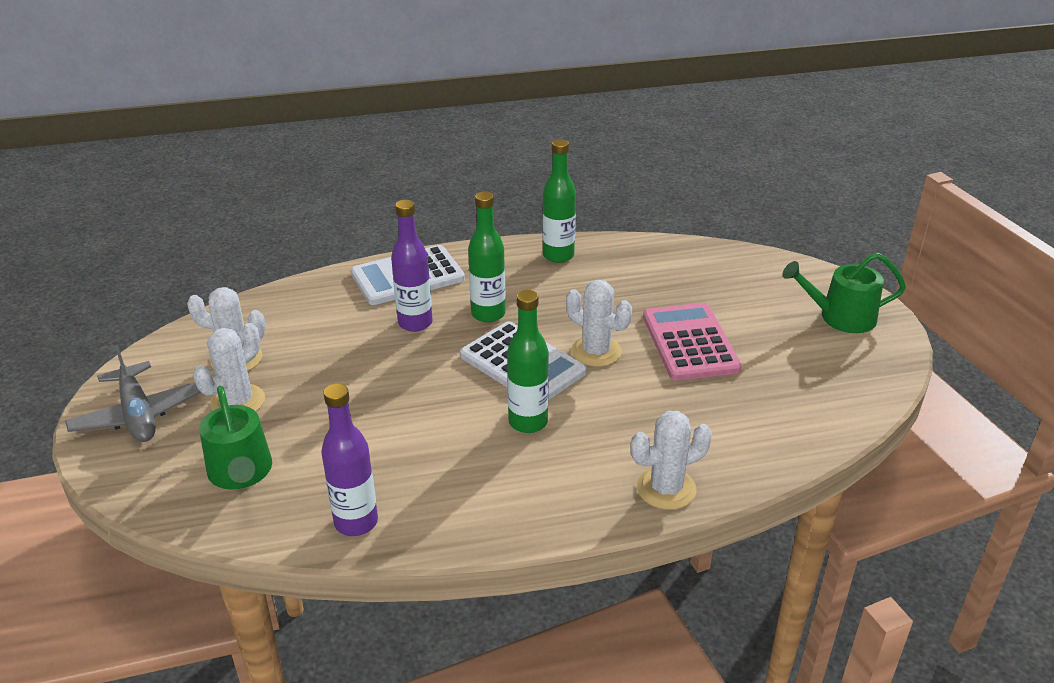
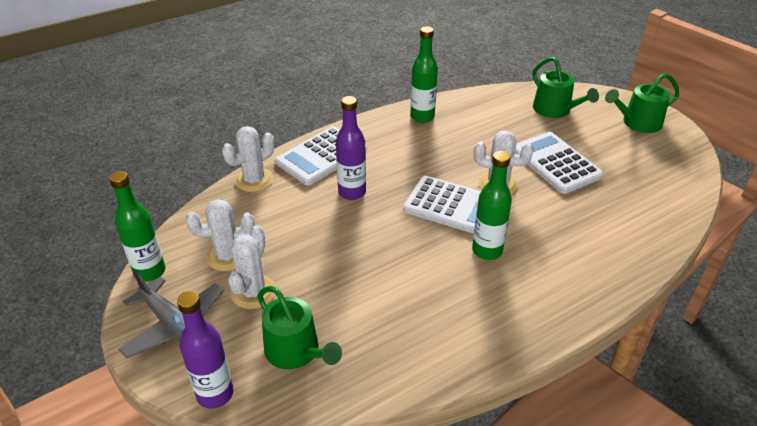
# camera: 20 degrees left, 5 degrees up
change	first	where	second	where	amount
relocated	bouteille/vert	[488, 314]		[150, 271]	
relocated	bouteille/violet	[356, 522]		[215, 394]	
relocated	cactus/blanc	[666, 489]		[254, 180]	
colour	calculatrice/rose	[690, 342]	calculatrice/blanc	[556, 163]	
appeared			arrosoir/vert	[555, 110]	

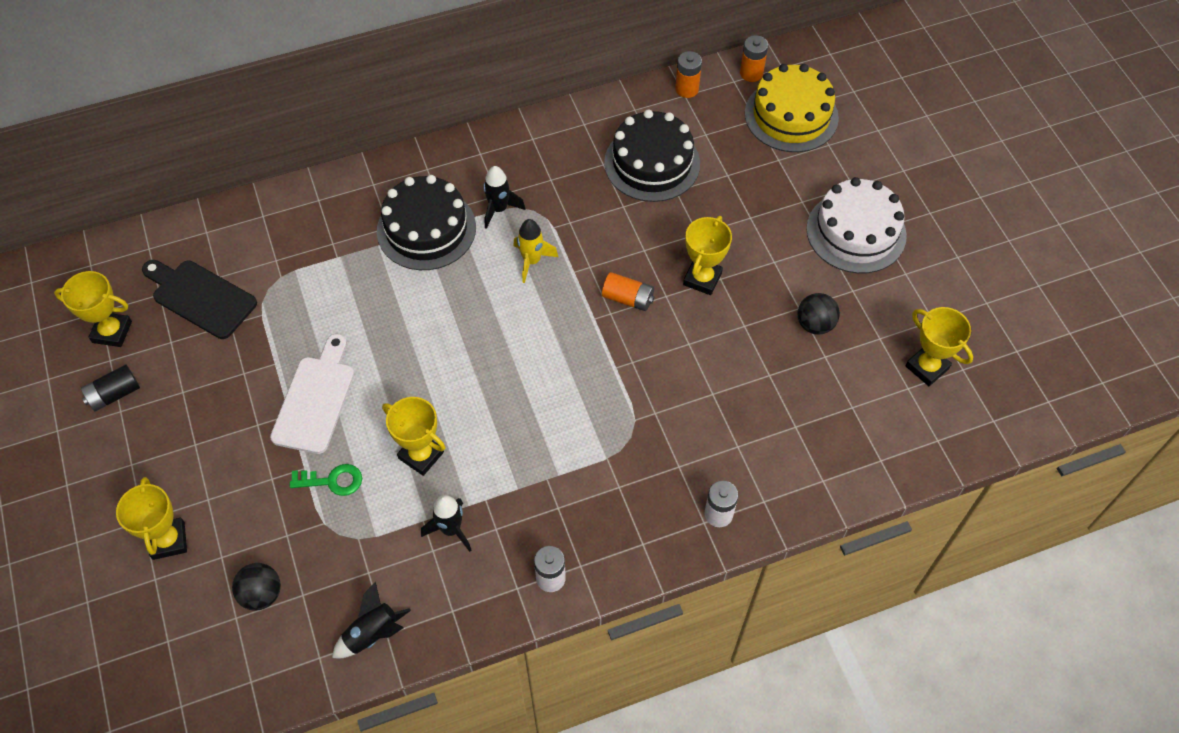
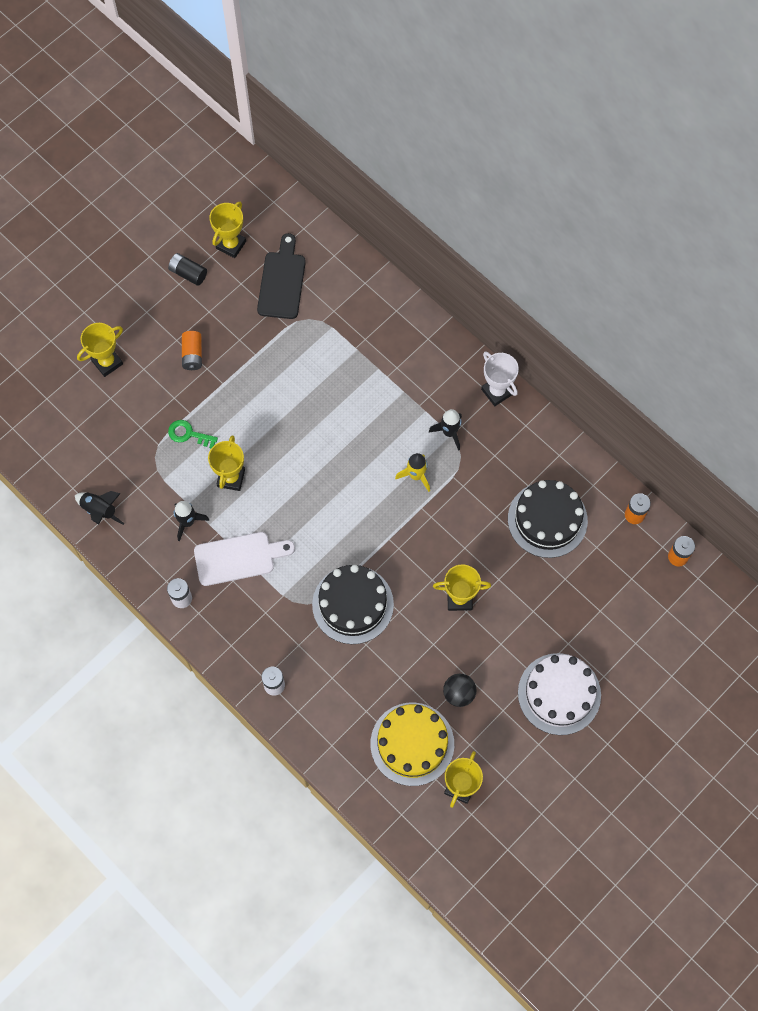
# camera: 65 degrees right, 10 degrees up
change	first	where	second	where	amount
spun	clé/vert	[332, 481]		[188, 434]	135 degrees clockwise
relocated	pile/orange	[628, 299]		[192, 355]	
relocated	planche à découper/blanc	[315, 399]		[238, 558]	
spun	trophée/jaune	[112, 332]		[231, 245]	45 degrees clockwise
relocated	gâteau/noir	[426, 229]		[353, 604]	
relocated	gâteau/jaune	[791, 115]		[412, 744]	
appeared			trophée/blanc	[497, 392]	
missing	balle/noir	[261, 594]			

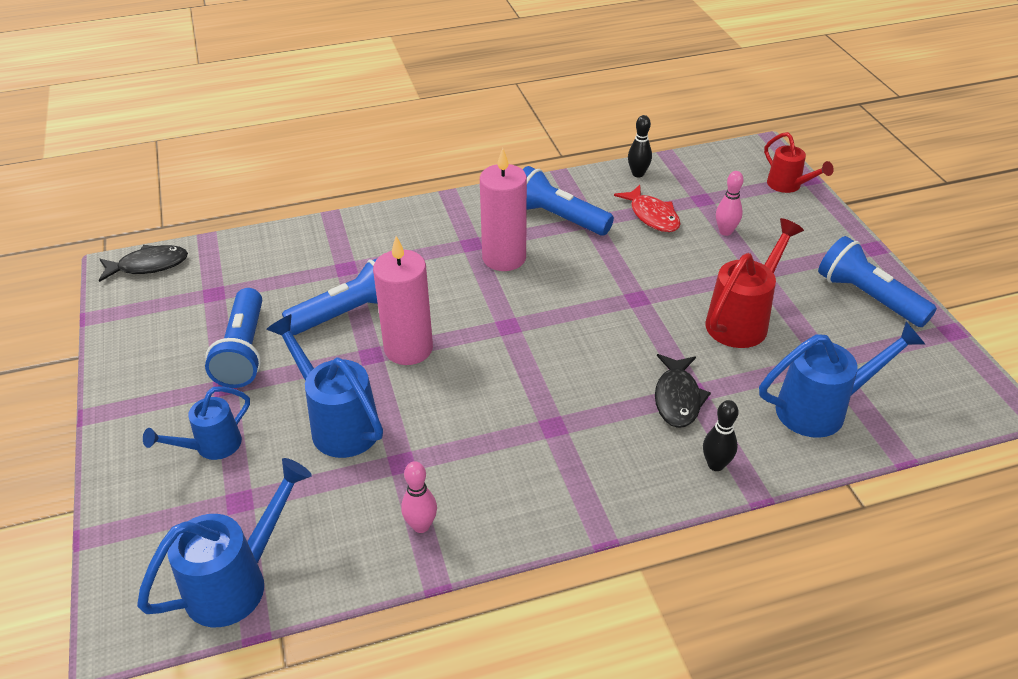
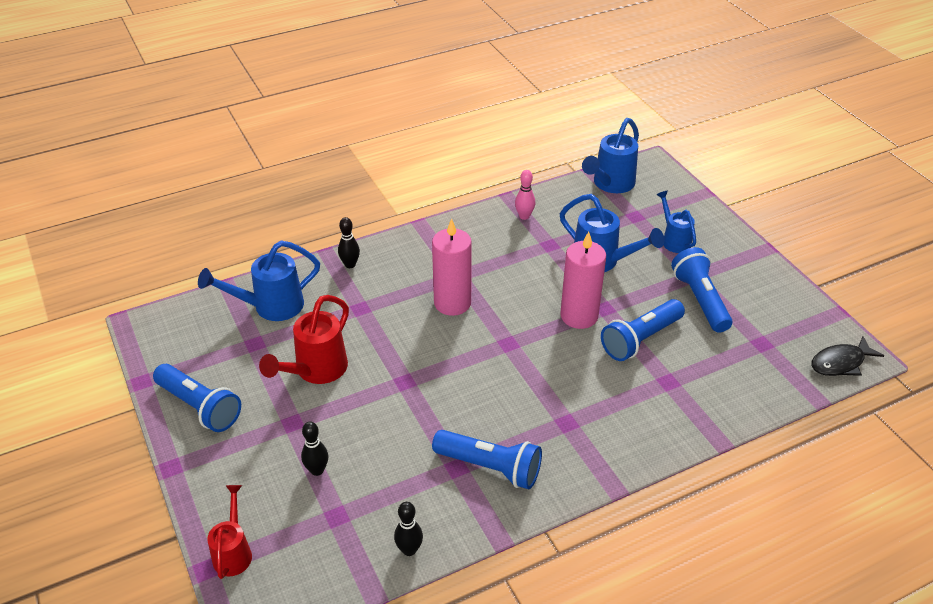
# camera: 170 degrees right, 0 degrees up
change	first	where	second	where	amount
spun	arrosoir/rouge	[788, 186]		[234, 551]	45 degrees clockwise
colour	quille/rose	[725, 231]	quille/noir	[317, 470]	
relocated	bougie/rose	[504, 258]		[452, 303]	
spun	arrosoir/bleu	[211, 447]		[674, 240]	60 degrees counterclockwise
missing	poisson/rouge	[652, 216]			
missing	poisson/noir	[677, 398]			

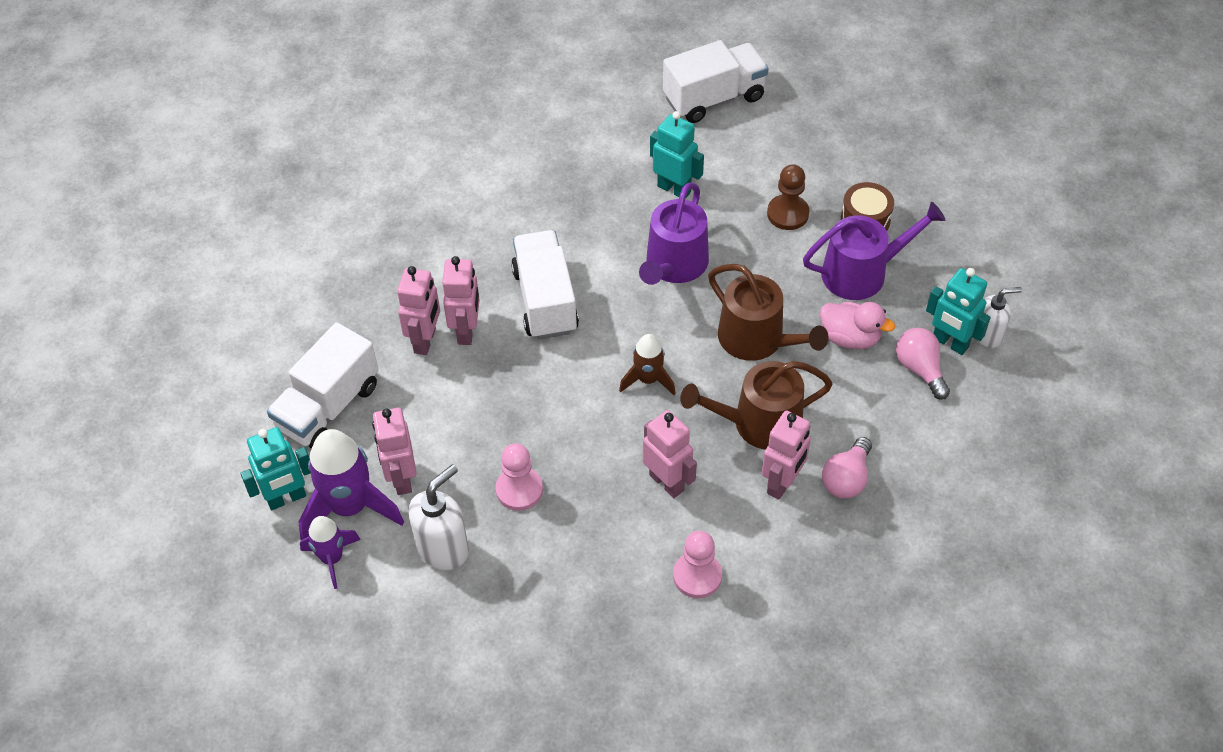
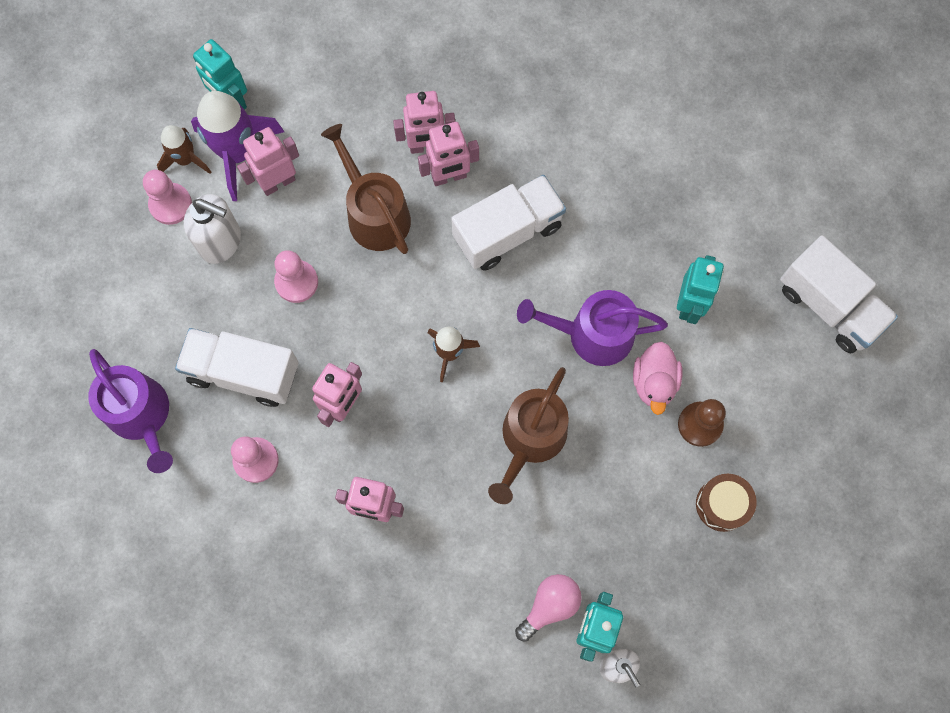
# camera: 70 degrees right, 20 degrees up
change	first	where	second	where	amount
relocated	arrosoir/violet	[861, 272]		[141, 415]	
appeared			pion/rose	[170, 204]	
colour	fusée/violet	[332, 558]	fusée/marron	[186, 159]	
relocated	camion/blanc	[328, 407]		[243, 373]	
relocated	arrosoir/marron	[759, 423]		[374, 214]	
relocated	canard/rose	[850, 338]		[654, 382]	
missing	ampoule/rose	[846, 479]			

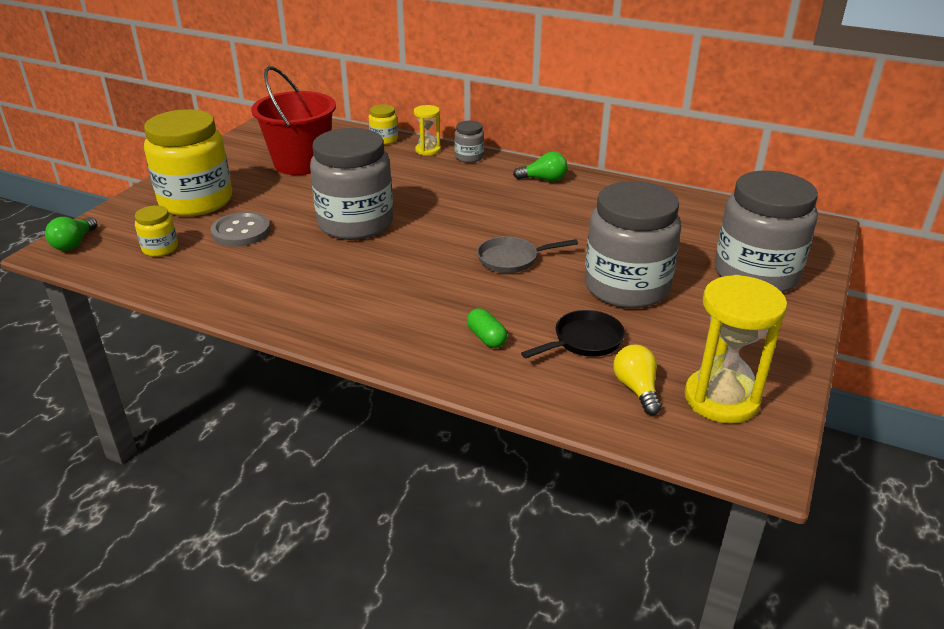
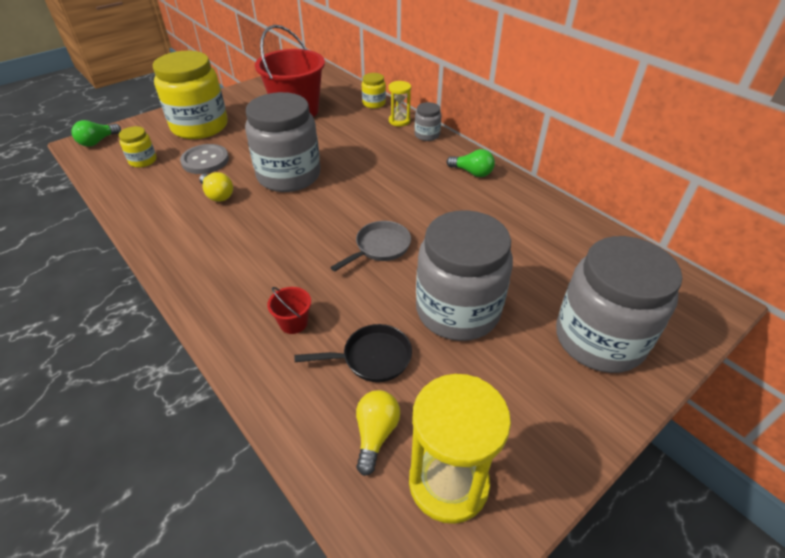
# camera: 25 degrees right, 10 degrees up
change	first	where	second	where	amount
appeared			ampoule/jaune	[217, 195]	
exchanged	gélule/vert	[486, 338]	seau/rouge	[293, 323]	
spun	poêle/gris	[512, 259]		[380, 247]	120 degrees clockwise

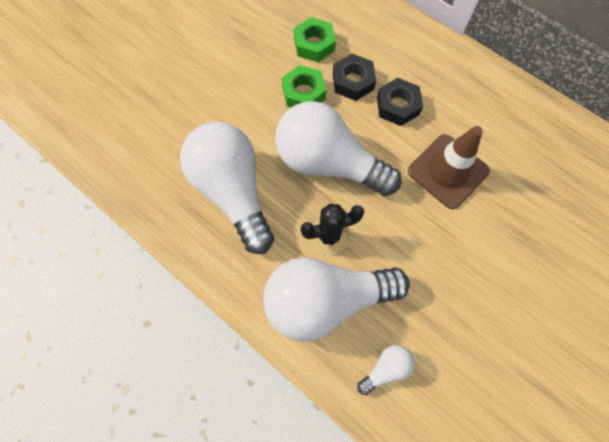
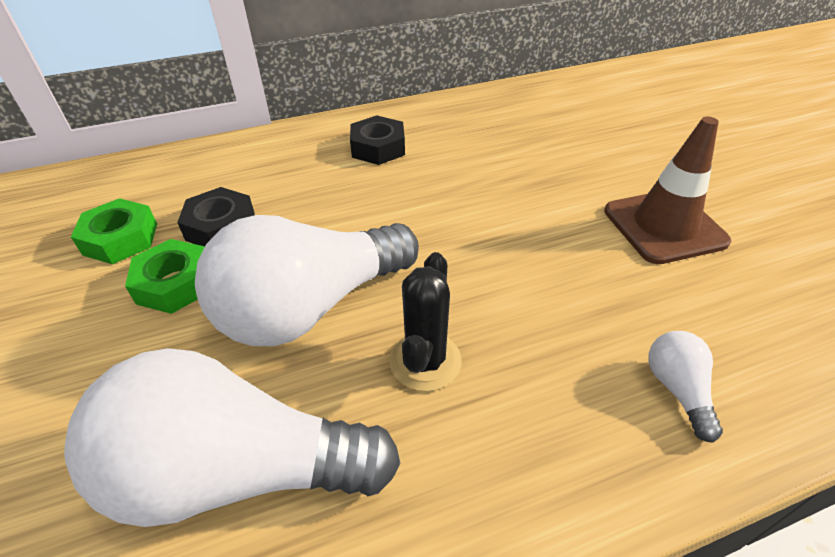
# camera: 60 degrees left, 25 degrees down
change	first	where	second	where	amount
relocated	écrou/noir	[397, 106]		[378, 148]	
relocated	cône de chantier/marron	[448, 171]		[664, 226]	
missing	ampoule/blanc	[326, 300]			

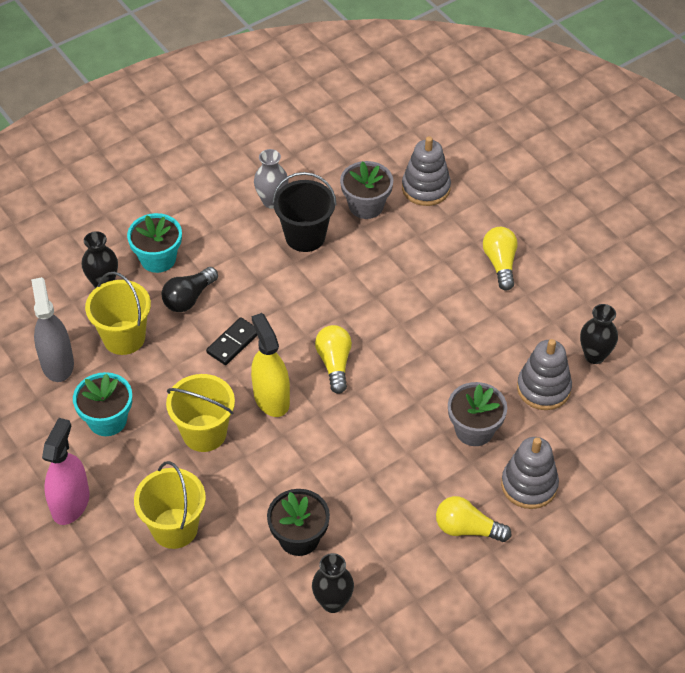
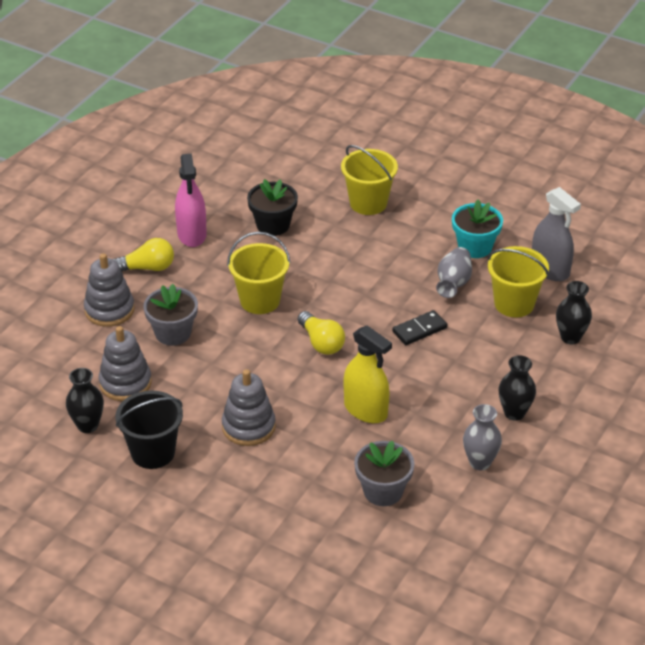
# camera: 155 degrees right, 10 degrees down
change	first	where	second	where	amount
relocated	seau/noir	[305, 236]		[153, 452]	
relocated	vaporisateur/rose	[70, 503]		[192, 234]	
relocated	jouet à empiler/gris	[426, 188]		[248, 427]	
relocated	seau/jaune	[204, 433]		[260, 300]	
relocated	vaporisateur/jaune	[271, 398]		[365, 410]	
spun	domino/noir	[233, 343]		[419, 330]	45 degrees clockwise
appeared			vase/gris	[453, 283]	
relocated	vase/noir	[333, 602]		[514, 413]	
missing	pot de fleurs/turquoise	[158, 259]			
missing	ampoule/noir	[189, 298]			
missing	ampoule/jaune	[500, 264]			

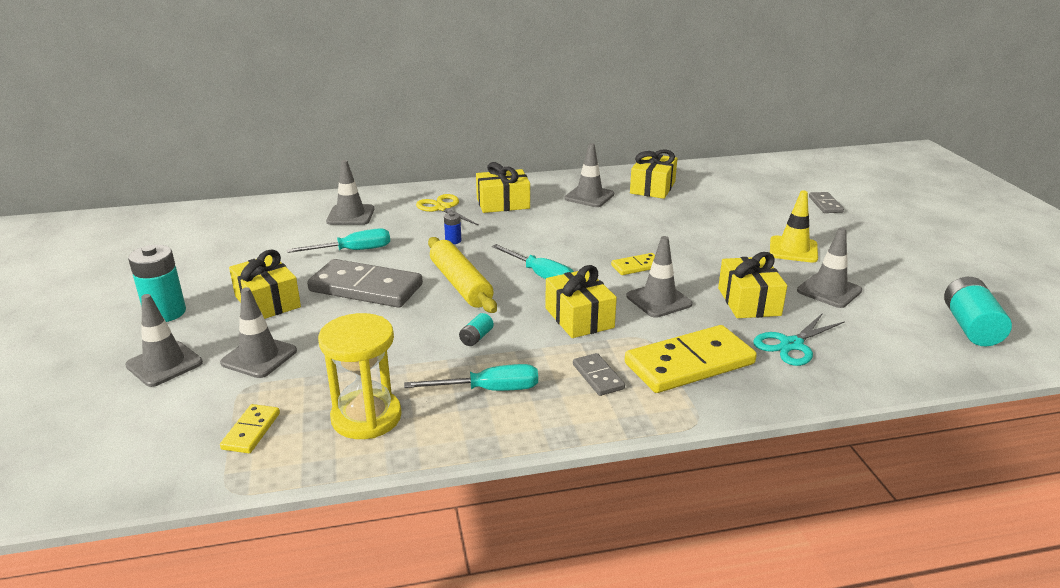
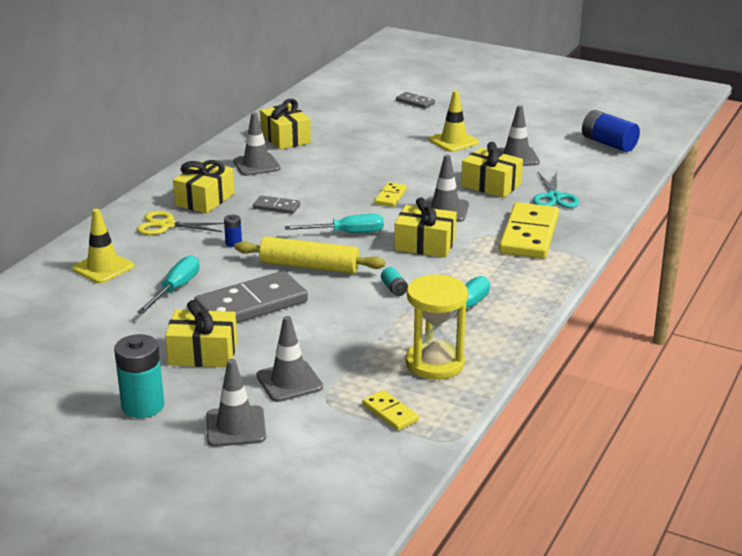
# camera: 50 degrees left, 0 degrees up
change	first	where	second	where	amount
colour	cône de chantier/gris	[350, 215]	cône de chantier/jaune	[103, 268]	
relocated	domino/gris	[598, 377]		[276, 207]	
colour	pile/turquoise	[970, 327]	pile/bleu	[608, 144]	

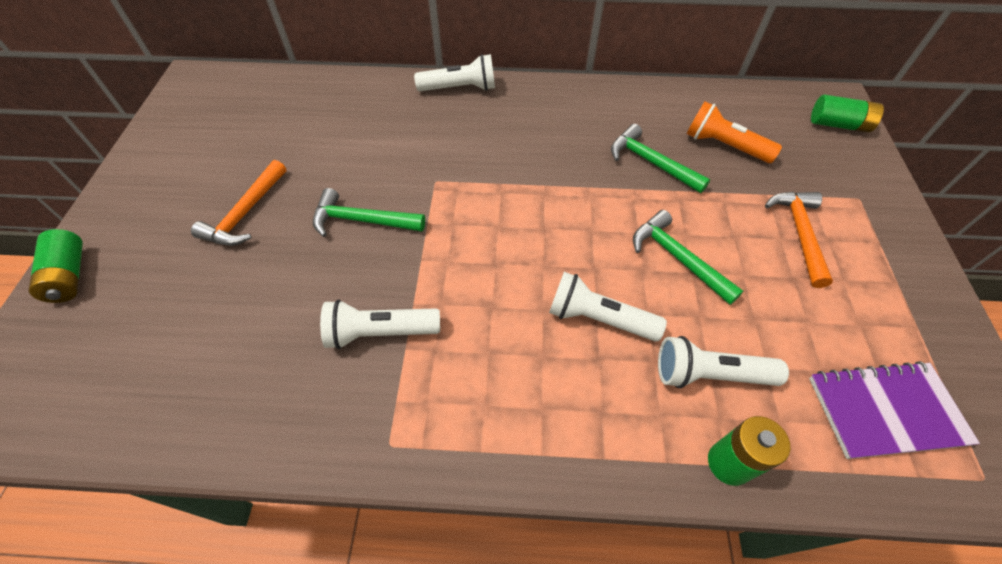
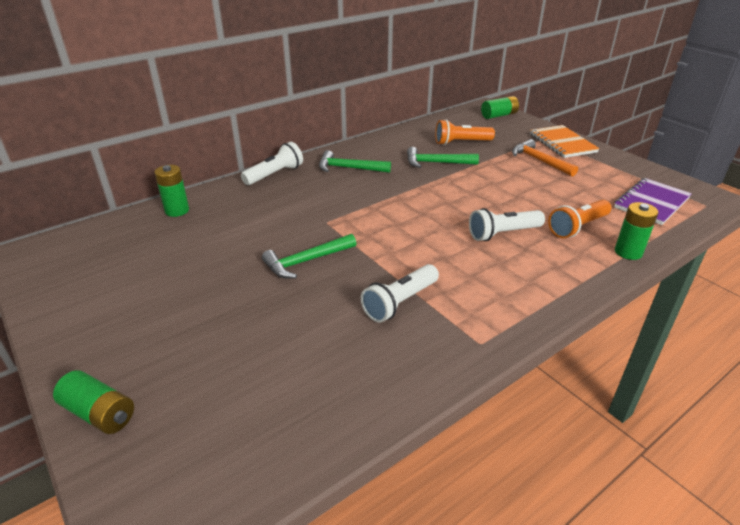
# camera: 40 degrees left, 20 degrees down
change	first	where	second	where	amount
appeared			pile/vert	[177, 210]	
relocated	marteau/vert	[678, 258]		[349, 168]	
appeared			carnet/orange	[562, 143]	
colour	lampe de poche/blanc	[709, 374]	lampe de poche/orange	[577, 227]	
missing	marteau/orange	[245, 213]			

